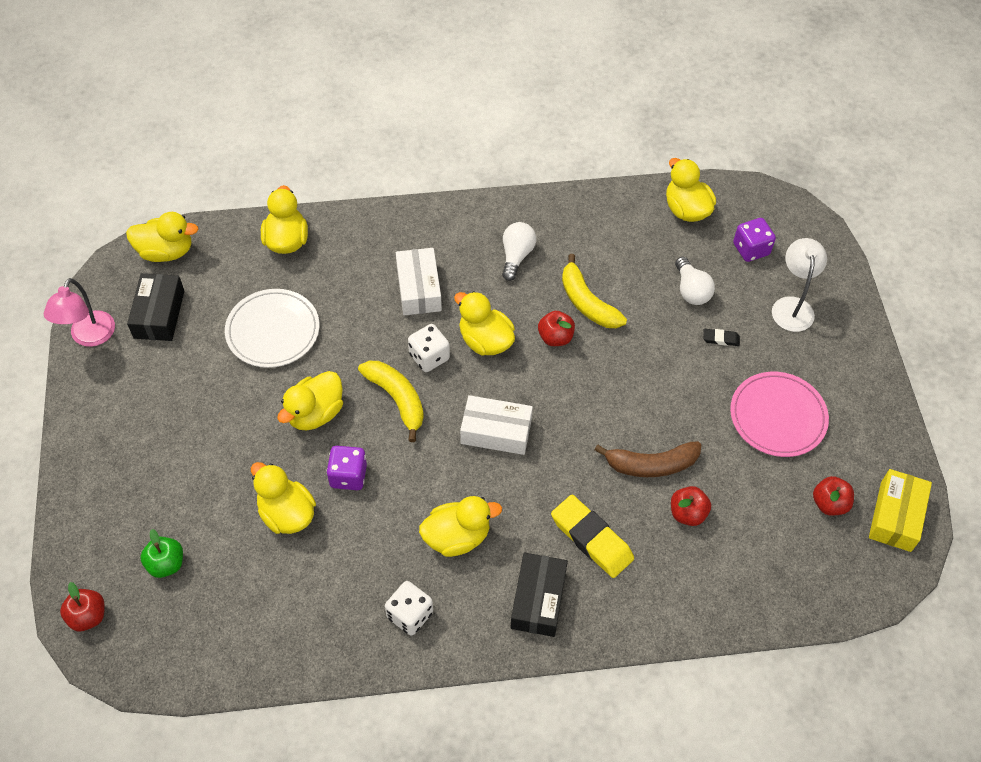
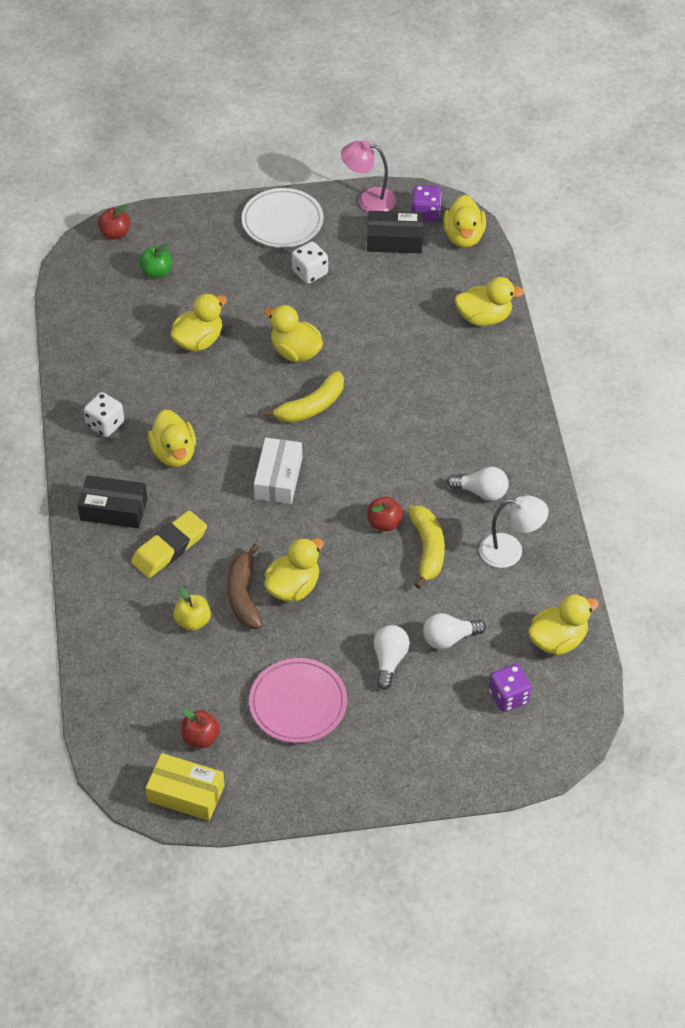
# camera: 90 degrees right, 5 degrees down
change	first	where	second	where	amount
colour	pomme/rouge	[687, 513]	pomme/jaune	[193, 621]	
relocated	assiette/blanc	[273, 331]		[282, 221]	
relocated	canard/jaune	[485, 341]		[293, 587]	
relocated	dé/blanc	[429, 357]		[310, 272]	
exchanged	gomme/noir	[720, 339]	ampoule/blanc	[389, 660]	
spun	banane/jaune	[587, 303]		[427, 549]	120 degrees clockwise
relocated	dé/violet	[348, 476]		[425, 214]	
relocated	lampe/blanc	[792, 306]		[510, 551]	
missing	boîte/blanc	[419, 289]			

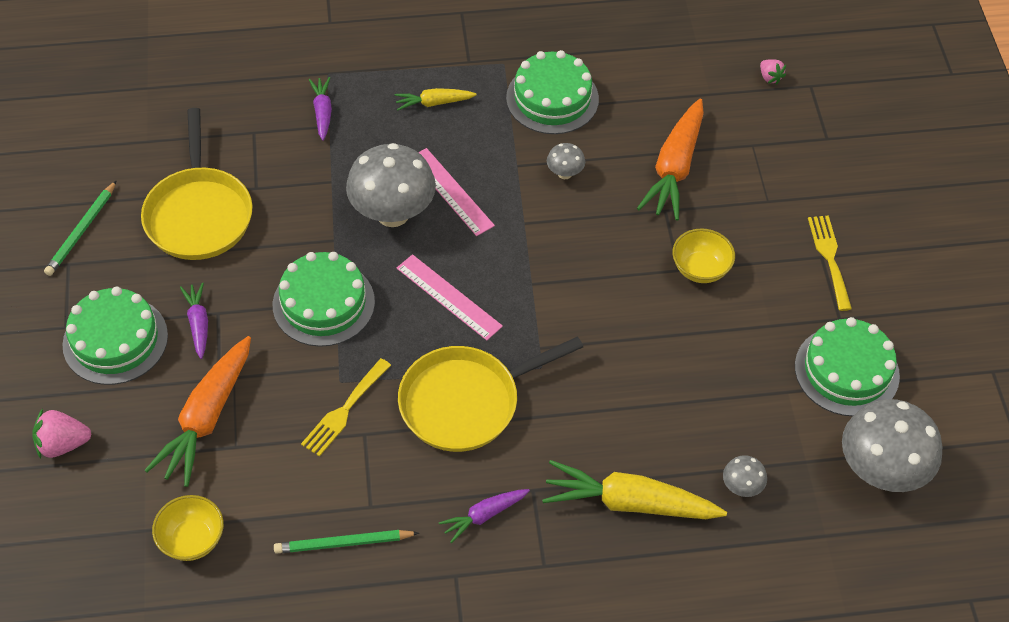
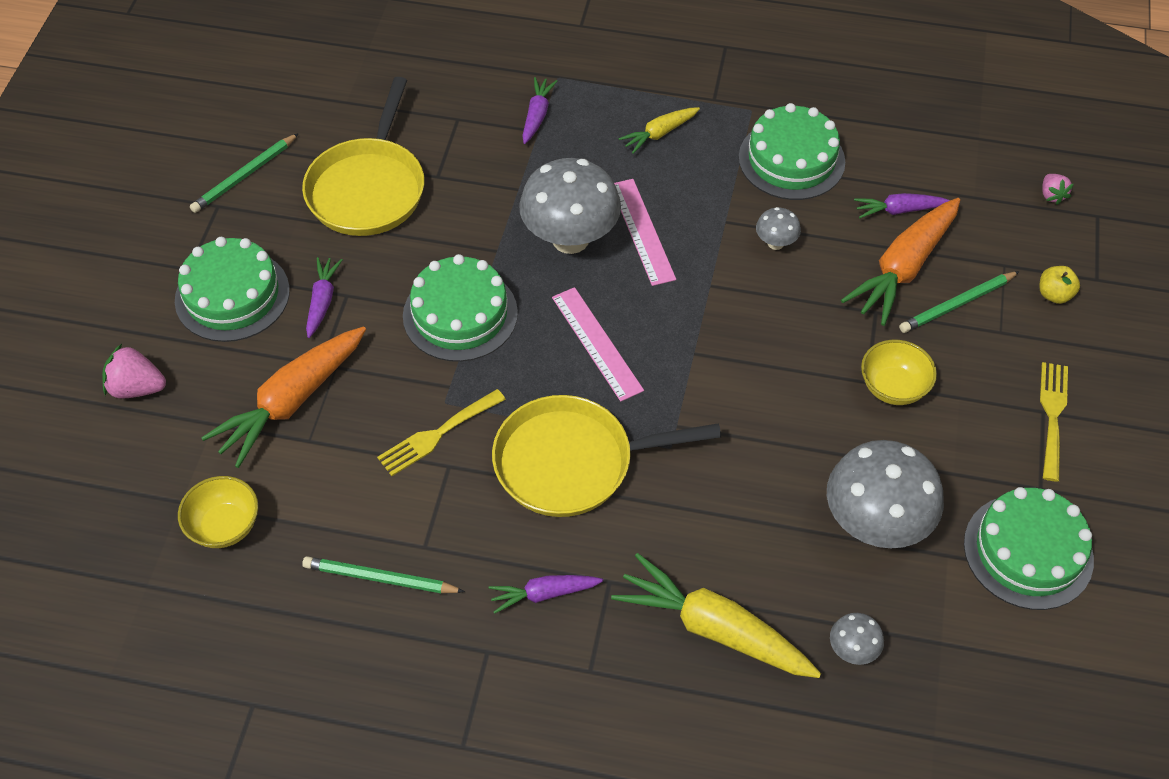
# camera: 20 degrees right, 0 degrees up
change	first	where	second	where	amount
spun	carotte/jaune	[434, 103]		[659, 134]	45 degrees counterclockwise
relocated	champignon/gris	[880, 471]		[875, 524]	
appeared			carotte/violet	[898, 210]	
appeared			crayon/vert	[957, 304]	
appeared			pomme/jaune	[1054, 294]	

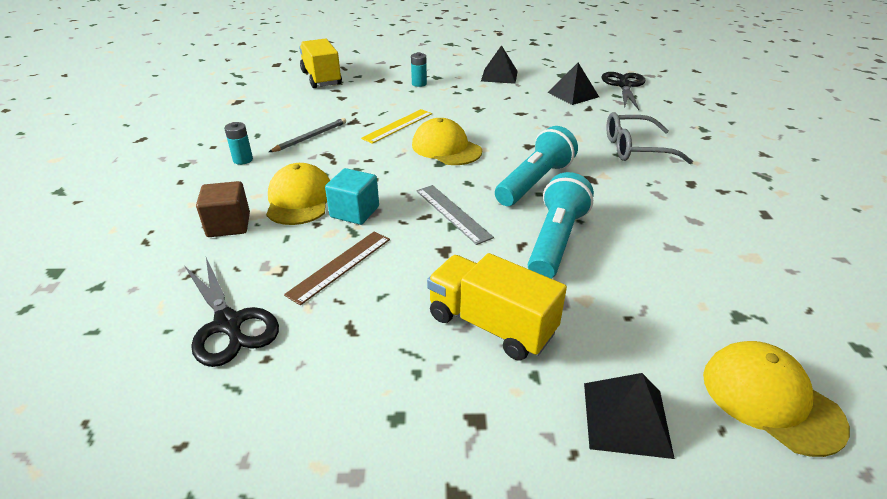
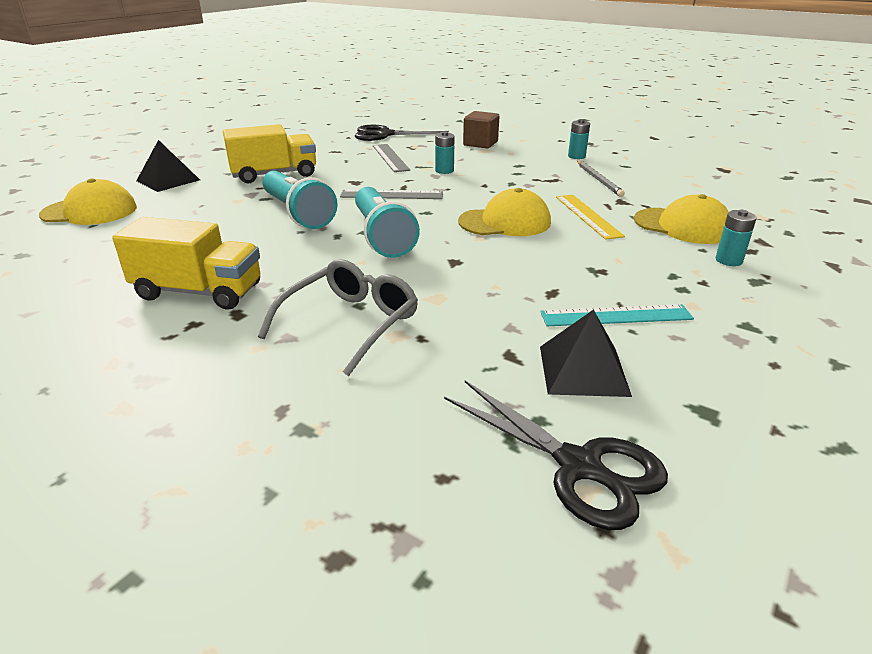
# camera: 125 degrees right, 5 degrees down
change	first	where	second	where	amount
relocated	camion/jaune	[321, 78]		[199, 292]	
colour	règle/marron	[340, 266]	règle/gris	[390, 157]	
exchanged	cube/turquoise	[354, 212]	pile/turquoise	[444, 171]	
appeared			règle/turquoise	[616, 316]	
relocated	casquette/jaune	[299, 199]		[682, 226]	
missing	pyramide/noir	[499, 76]			

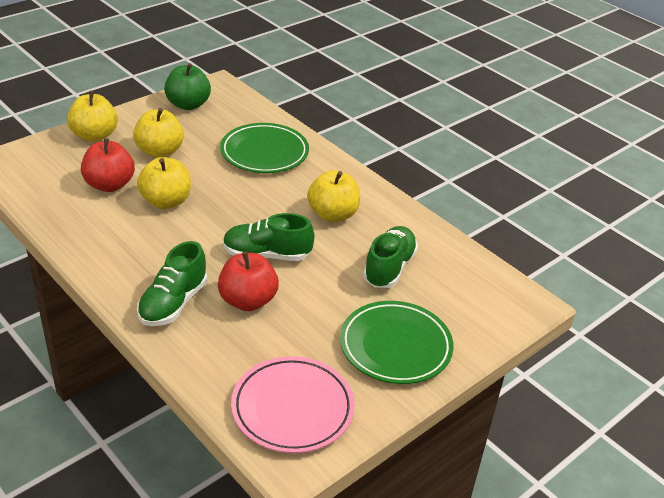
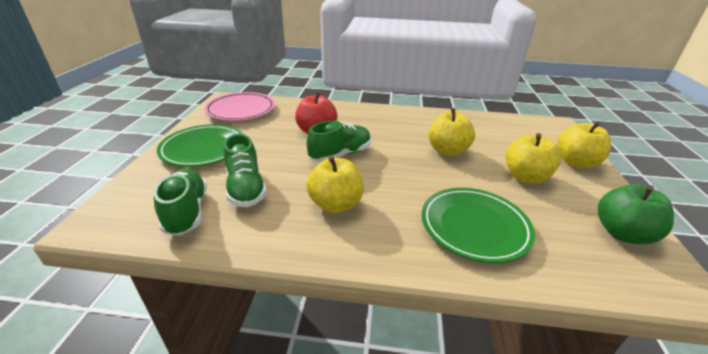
# camera: 140 degrees right, 5 degrees down
change	first	where	second	where	amount
relocated	chaussure/vert	[173, 303]		[186, 212]	
missing	pomme/rouge	[109, 185]			

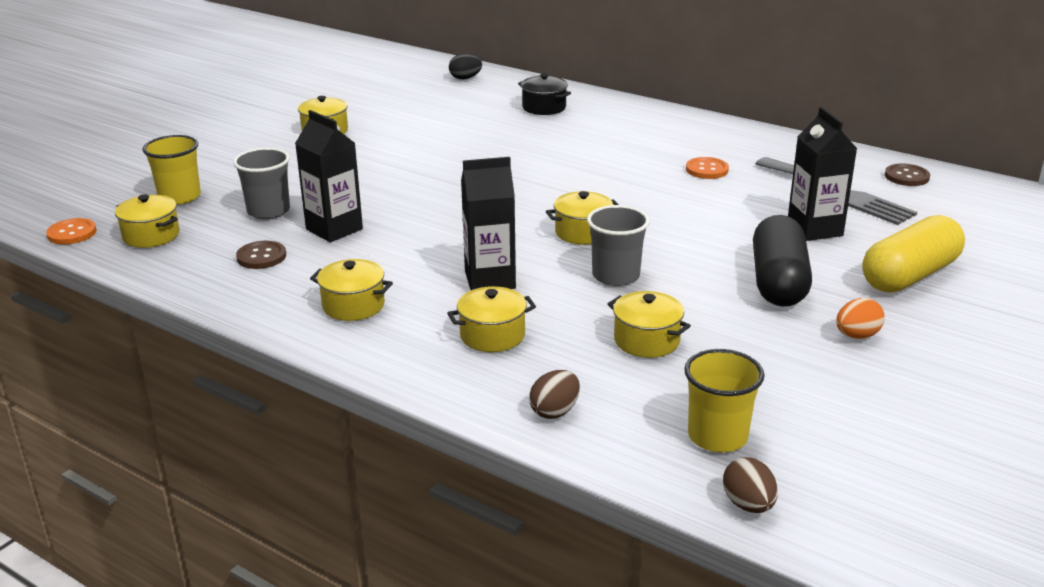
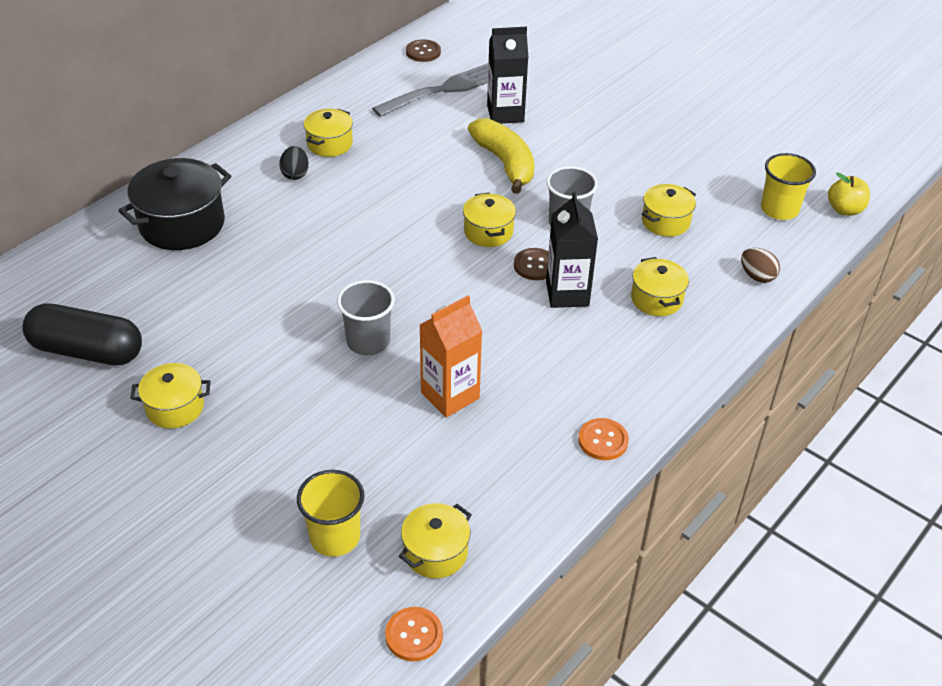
# camera: 85 degrees left, 15 degrees up
change	first	where	second	where	amount
relocated	gélule/noir	[778, 282]		[87, 351]	
size	marmite/noir	[544, 107]		[182, 224]	x1.72
relocated	œuf/noir	[465, 78]		[295, 174]	
relocated	marmite/jaune	[353, 305]		[329, 144]	
relocated	gobelet/gris	[268, 211]		[368, 341]	
colour	brique de lait/noir	[334, 229]	brique de lait/orange	[450, 395]	
appeared			banane/jaune	[505, 163]	
relocated	bouton/marron	[261, 257]		[535, 265]	
relocated	bouton/orange	[707, 170]		[603, 440]	
exchanged	œuf/marron	[748, 505]	pomme/jaune	[844, 210]	
missing	œuf/orange	[857, 336]			
missing	gélule/jaune	[910, 276]			

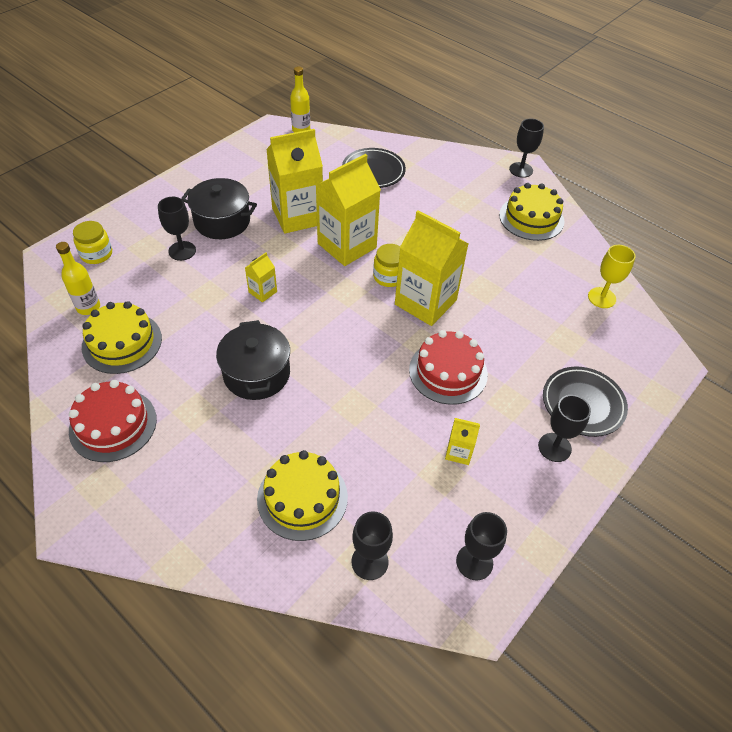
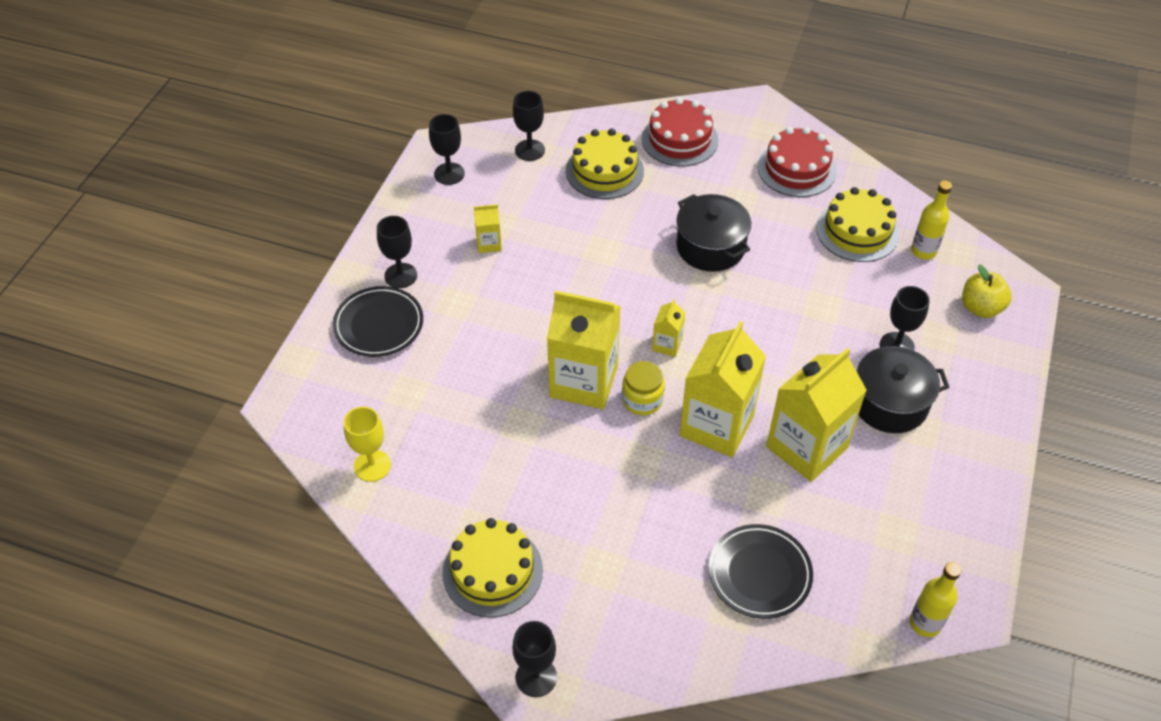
# camera: 160 degrees right, 0 degrees up
change	first	where	second	where	amount
relocated	gâteau/rouge	[448, 372]		[679, 139]	
relocated	brique de lait/jaune	[262, 292]		[667, 344]	
exchanged	bocal/jaune	[96, 254]	pomme/jaune	[980, 308]	

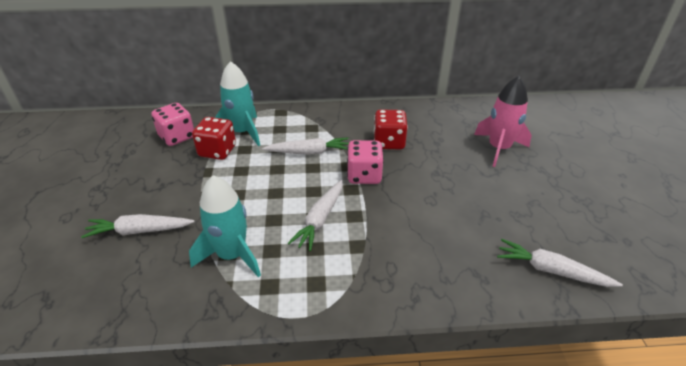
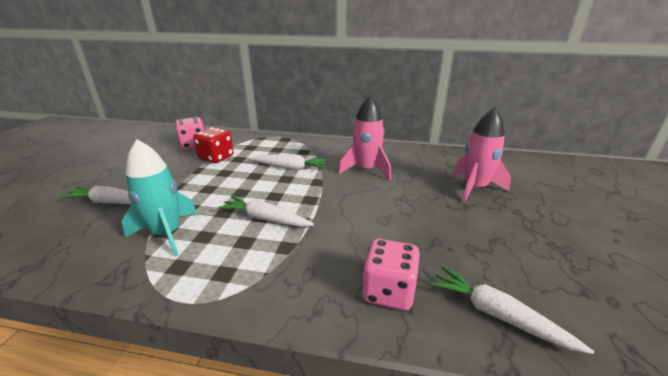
# camera: 15 degrees right, 10 degrees down
change	first	where	second	where	amount
spun	carotte/blanc	[320, 220]		[265, 219]	75 degrees clockwise
exchanged	dé/rouge	[389, 142]	fusée/rose	[366, 170]	
relocated	dé/rose	[364, 175]		[388, 291]	
missing	fusée/turquoise	[242, 132]			

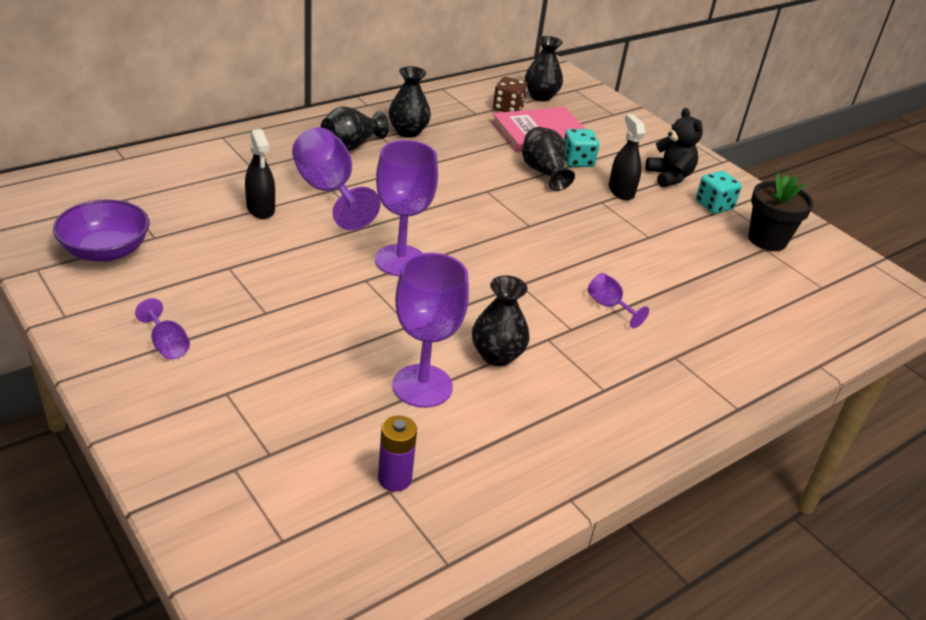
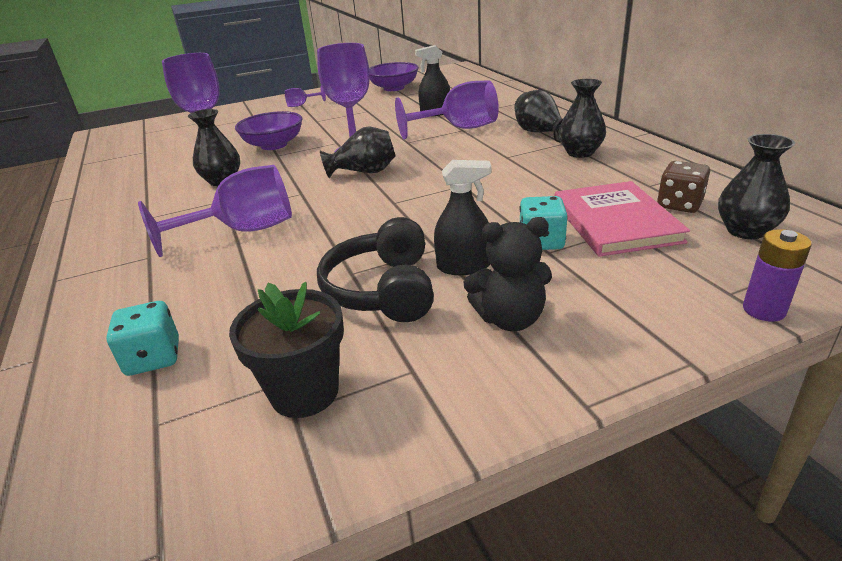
# camera: 110 degrees right, 5 degrees down
change	first	where	second	where	amount
relocated	dé/turquoise	[714, 205]		[153, 358]	
size	verre à pied/violet	[609, 306]		[243, 231]	x2.08
appeared			bol/violet	[274, 145]	
appeared			casque audio/noir	[383, 290]	
relocated	vase/noir	[543, 172]		[364, 172]	
relocated	pile/violet	[394, 478]		[763, 310]	

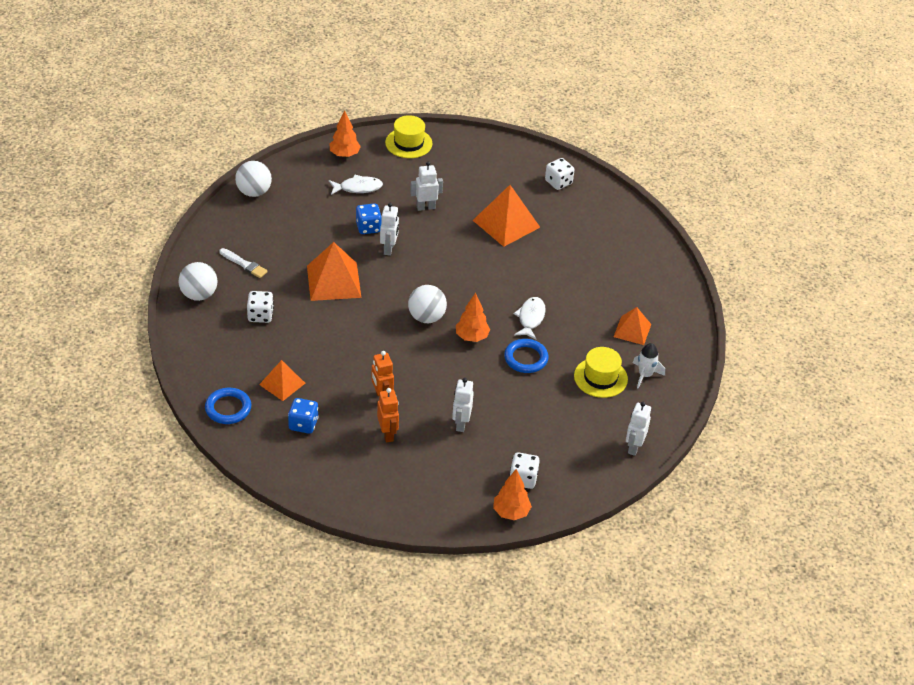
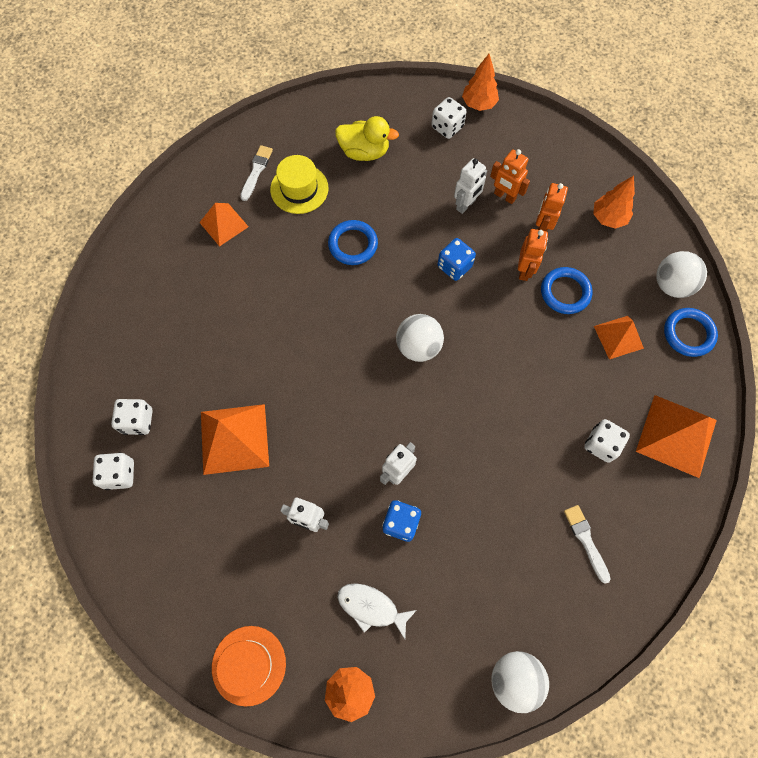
# camera: 145 degrees left, 25 degrees up
change	first	where	second	where	amount
appeared			dé/blanc	[137, 421]	
colour	chapeau/jaune	[408, 143]	chapeau/orange	[249, 665]	
exchanged	fusée/blanc	[645, 375]	pinceau/blanc	[256, 171]	
appeared			canard/jaune	[364, 152]	
relocated	dé/bleu	[303, 424]		[454, 266]	
appeared			robot/orange	[504, 196]	
appeared			anneau/bleu	[565, 292]	
relocated	arbre/orange	[472, 337]		[608, 218]	
relocated	pyramide/orange	[334, 281]		[676, 435]	
relocated	balle/blanc	[199, 295]		[671, 285]	
missing	poisson/blanc	[530, 318]			
missing	robot/blanc	[634, 447]			

